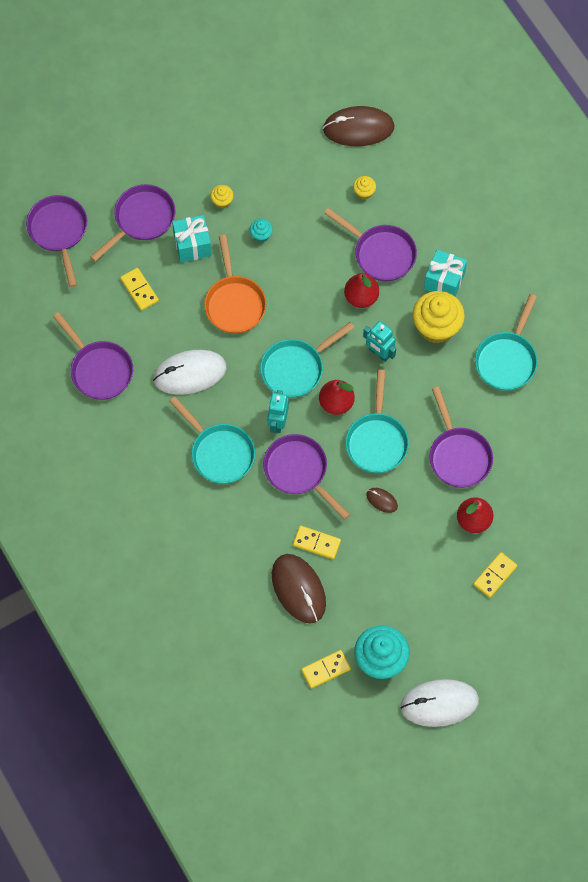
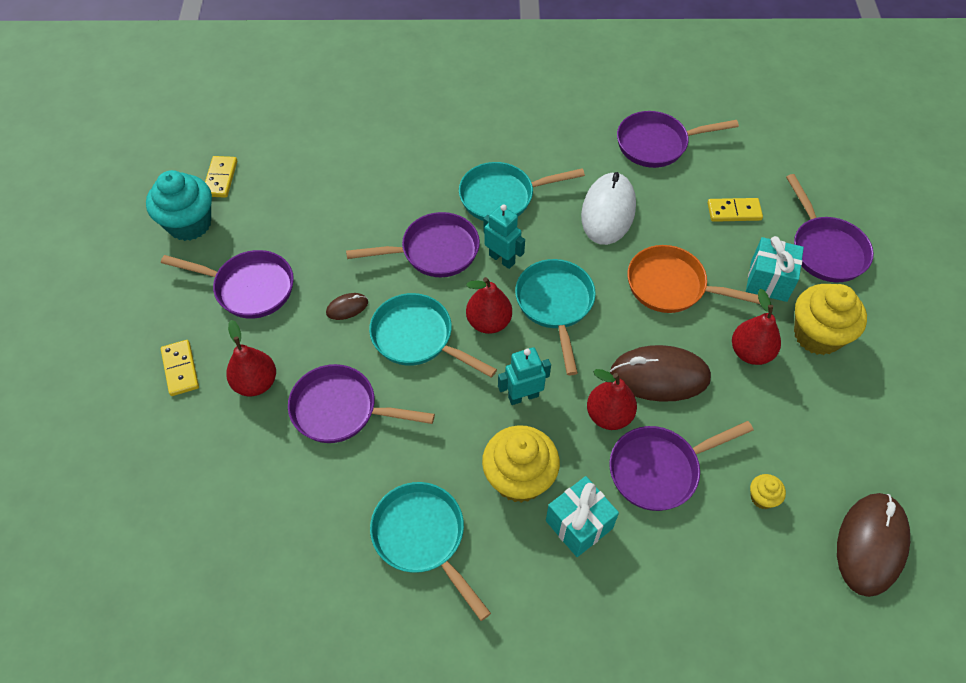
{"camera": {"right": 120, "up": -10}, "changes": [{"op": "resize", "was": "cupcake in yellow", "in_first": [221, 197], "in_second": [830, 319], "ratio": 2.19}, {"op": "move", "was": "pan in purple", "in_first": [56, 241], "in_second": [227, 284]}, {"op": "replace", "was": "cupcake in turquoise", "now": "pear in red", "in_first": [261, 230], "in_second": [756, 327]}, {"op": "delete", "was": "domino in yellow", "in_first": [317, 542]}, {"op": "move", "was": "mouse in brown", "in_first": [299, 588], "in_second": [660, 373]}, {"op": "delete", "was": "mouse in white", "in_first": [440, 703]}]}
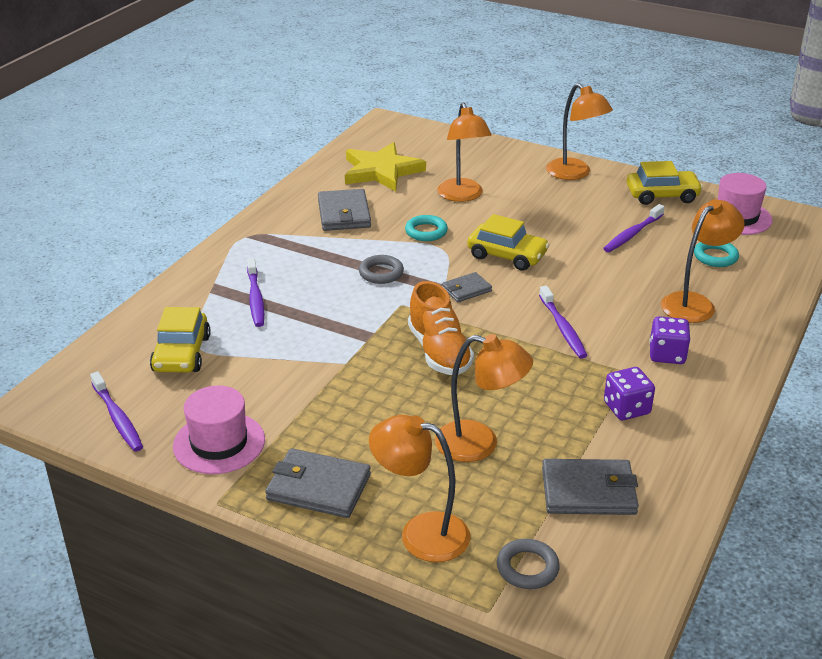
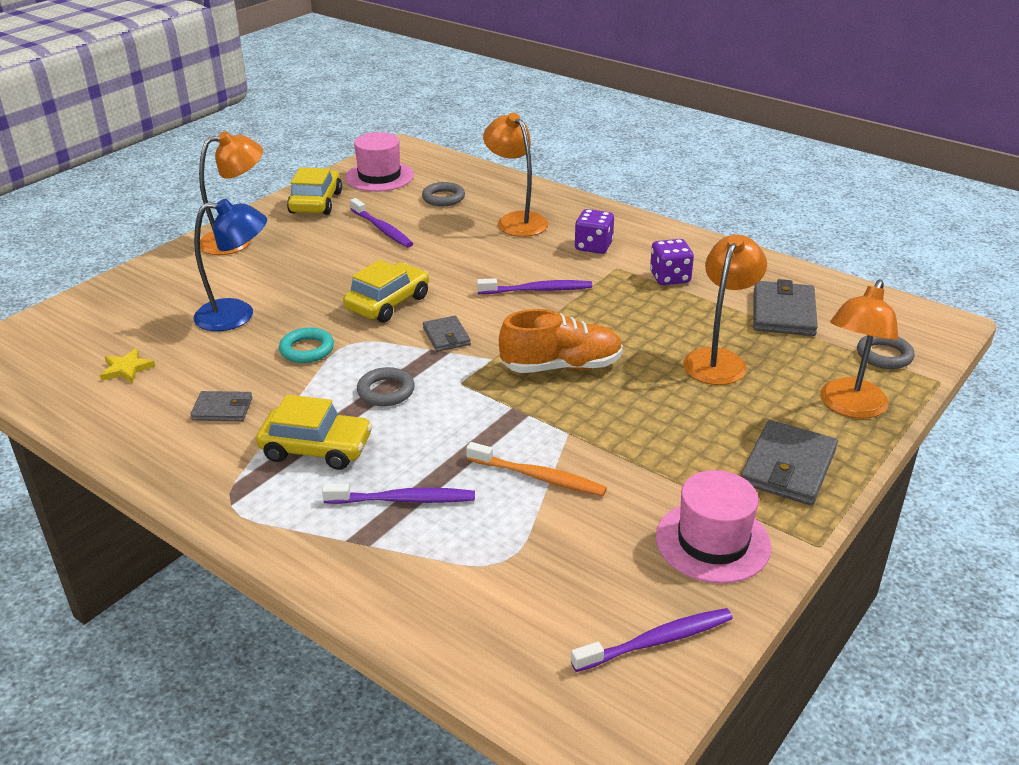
{"camera": {"right": -80, "up": 0}, "changes": [{"op": "recolor", "was": "lamp in orange", "now": "lamp in blue", "in_first": [464, 152], "in_second": [230, 265]}, {"op": "resize", "was": "star in yellow", "in_first": [385, 167], "in_second": [127, 365], "ratio": 0.44}, {"op": "resize", "was": "wallet in grey", "in_first": [344, 210], "in_second": [221, 406], "ratio": 0.58}, {"op": "recolor", "was": "ring in turquoise", "now": "ring in grey", "in_first": [716, 254], "in_second": [443, 194]}, {"op": "move", "was": "car in yellow", "in_first": [180, 340], "in_second": [314, 432]}, {"op": "insert", "now": "toothbrush in orange", "in_second": [536, 469]}]}
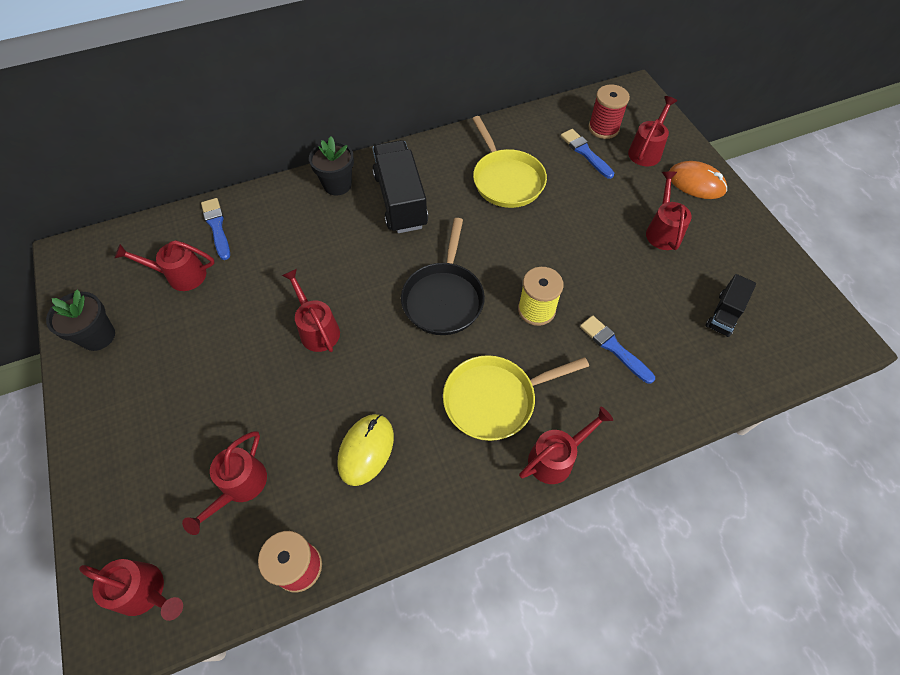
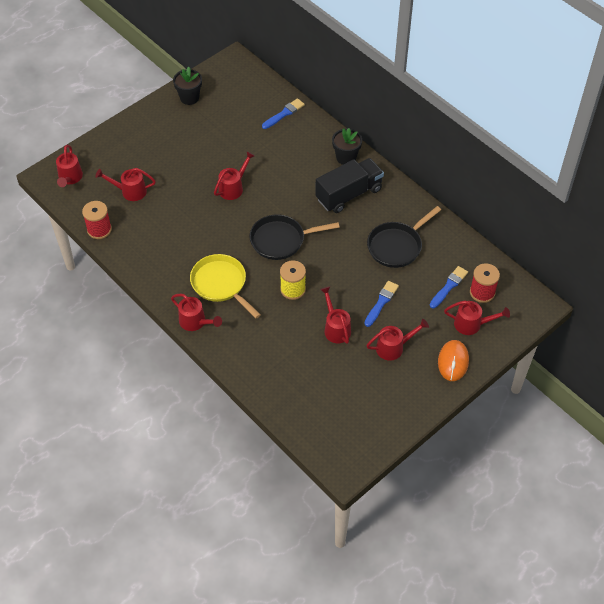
{"camera": {"right": 70, "up": -5}, "changes": [{"op": "recolor", "was": "pan in yellow", "now": "pan in black", "in_first": [509, 162], "in_second": [404, 237]}, {"op": "move", "was": "watering can in red", "in_first": [165, 265], "in_second": [335, 315]}, {"op": "delete", "was": "truck in black", "in_first": [731, 305]}, {"op": "move", "was": "brush in blue", "in_first": [617, 349], "in_second": [381, 304]}, {"op": "delete", "was": "mouse in yellow", "in_first": [366, 450]}]}
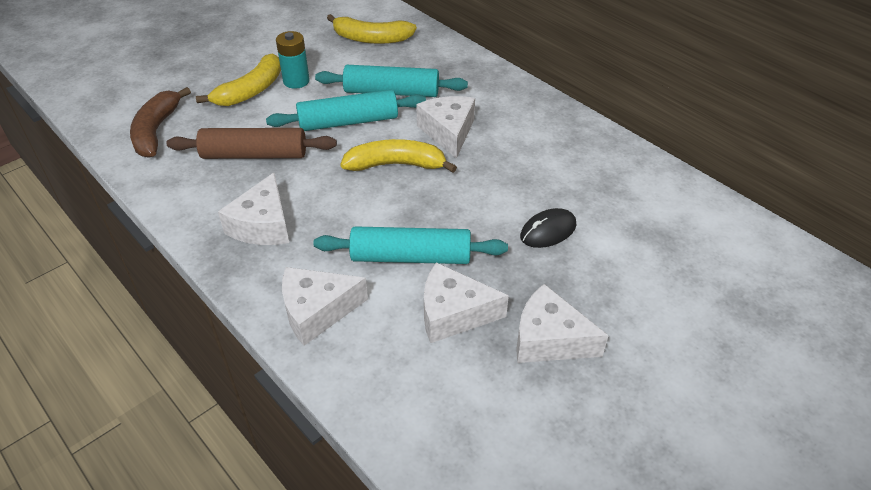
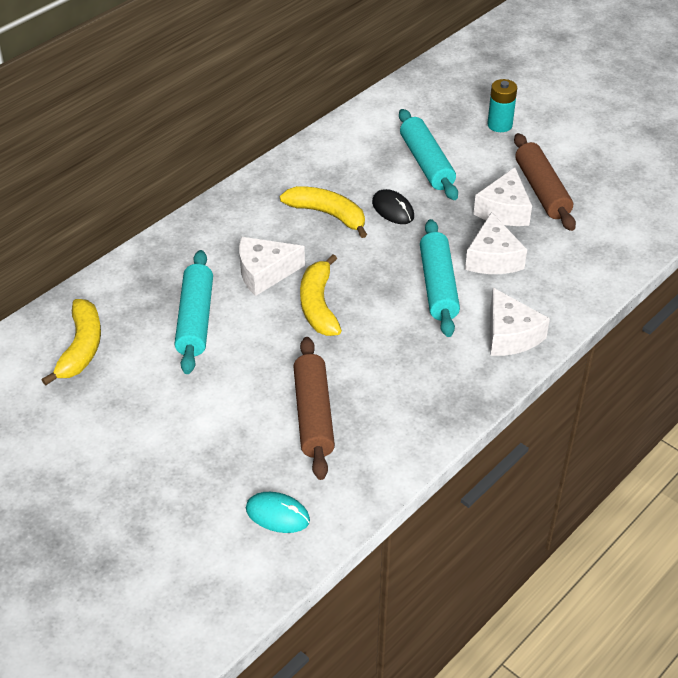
{"camera": {"right": -95, "up": 0}, "changes": [{"op": "move", "was": "battery in turquoise", "in_first": [293, 60], "in_second": [502, 105]}, {"op": "move", "was": "banana in yellow", "in_first": [238, 79], "in_second": [323, 212]}, {"op": "replace", "was": "banana in brown", "now": "mouse in turquoise", "in_first": [160, 122], "in_second": [278, 512]}, {"op": "move", "was": "rolling pin in turquoise", "in_first": [346, 110], "in_second": [428, 154]}, {"op": "delete", "was": "cheese in white", "in_first": [253, 209]}, {"op": "insert", "now": "rolling pin in brown", "in_second": [545, 182]}]}
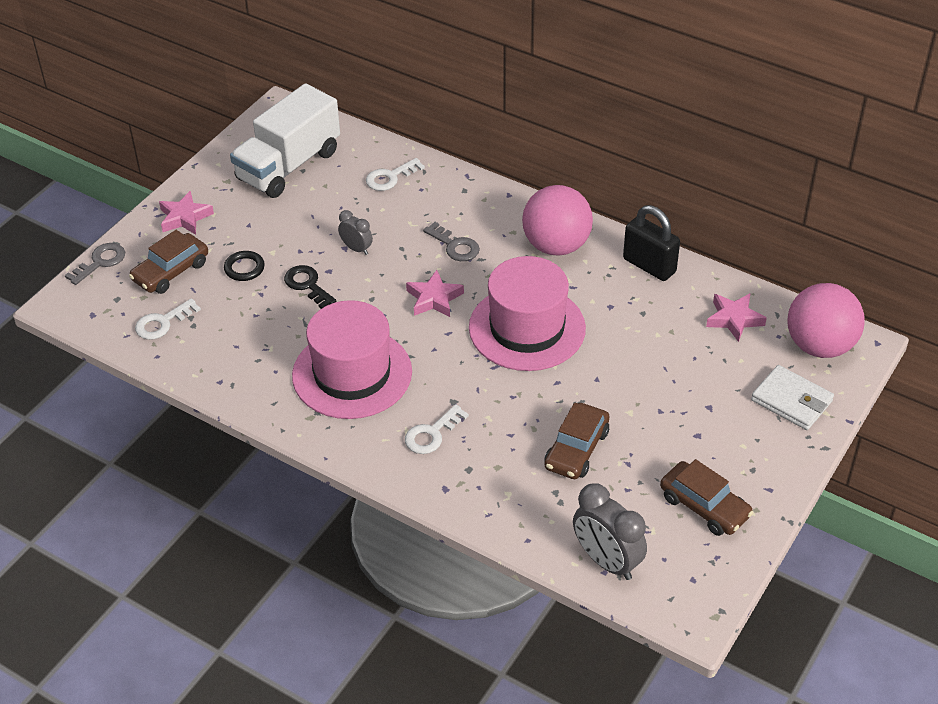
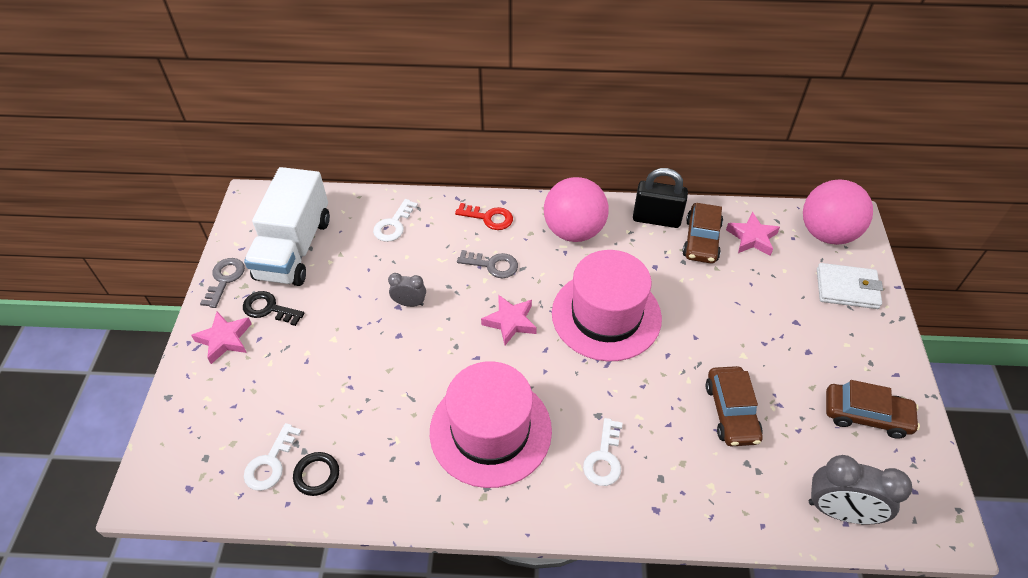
{"camera": {"right": -30, "up": 5}, "changes": [{"op": "move", "was": "car in brown", "in_first": [168, 262], "in_second": [702, 233]}, {"op": "move", "was": "key in grey", "in_first": [95, 264], "in_second": [222, 283]}, {"op": "move", "was": "ring in black", "in_first": [244, 266], "in_second": [316, 474]}, {"op": "move", "was": "key in black", "in_first": [310, 287], "in_second": [273, 308]}, {"op": "insert", "now": "key in red", "in_second": [484, 216]}]}
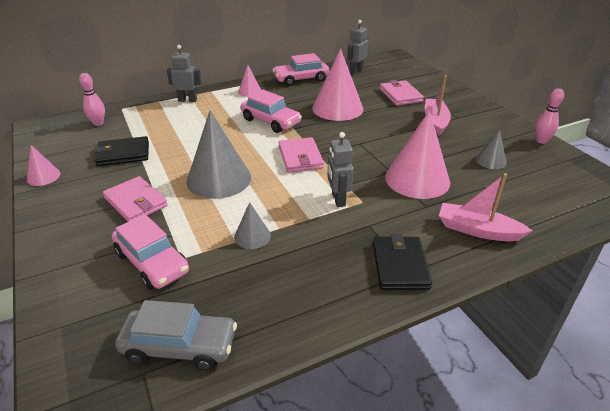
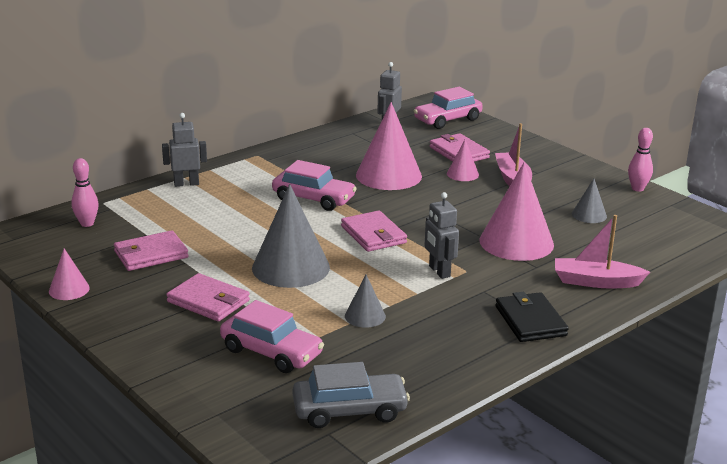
{"camera": {"right": -15, "up": -10}, "changes": [{"op": "move", "was": "car in pink", "in_first": [301, 69], "in_second": [448, 108]}, {"op": "move", "was": "cone in pink", "in_first": [249, 81], "in_second": [463, 160]}, {"op": "recolor", "was": "wallet in black", "now": "wallet in pink", "in_first": [121, 151], "in_second": [151, 250]}]}
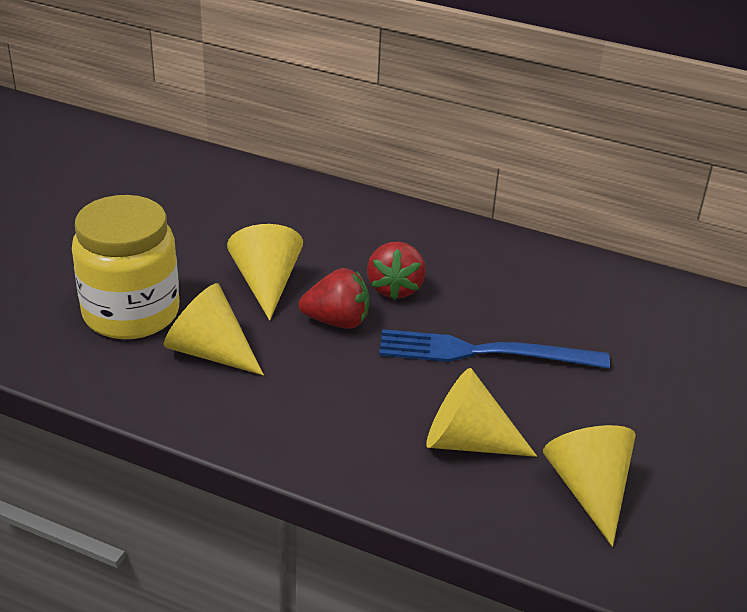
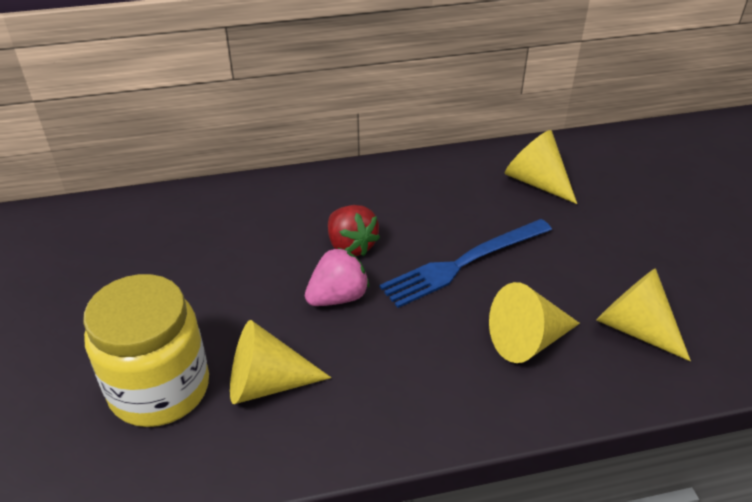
{"camera": {"right": -35, "up": 5}, "changes": [{"op": "move", "was": "cone in yellow", "in_first": [265, 272], "in_second": [541, 167]}, {"op": "recolor", "was": "strawberry in red", "now": "strawberry in pink", "in_first": [334, 298], "in_second": [337, 276]}]}
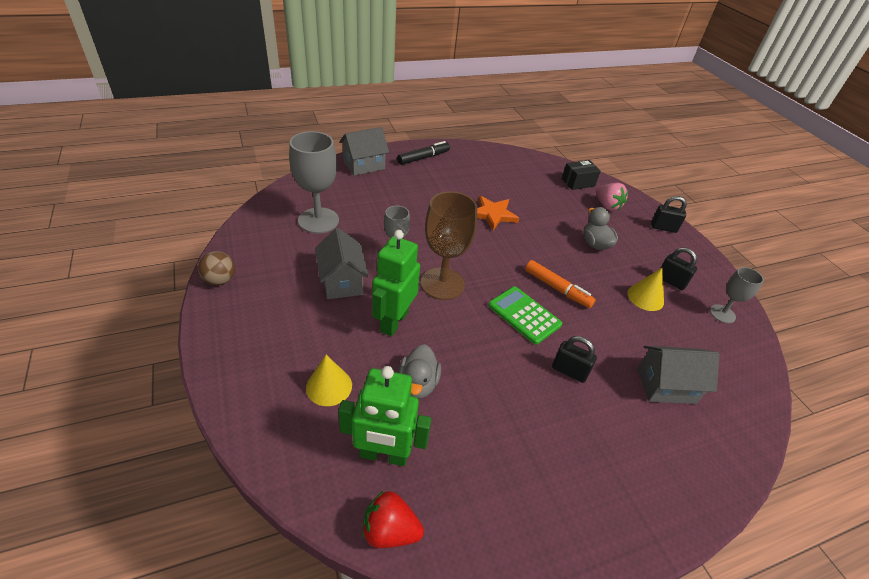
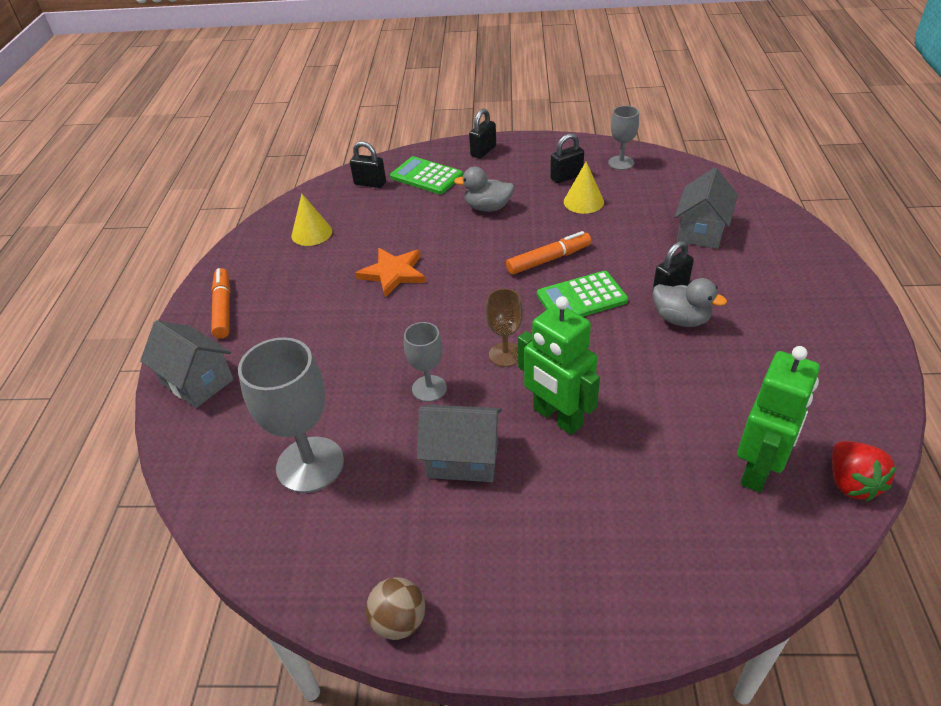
{"camera": {"right": -60, "up": 0}, "changes": [{"op": "rotate", "was": "house in grey", "in_first": [364, 151], "in_second": [187, 364], "clockwise": -45}, {"op": "recolor", "was": "marker in black", "now": "marker in orange", "in_first": [423, 153], "in_second": [220, 303]}, {"op": "replace", "was": "box in black", "now": "padlock in black", "in_first": [581, 175], "in_second": [368, 164]}, {"op": "replace", "was": "strawberry in pink", "now": "calculator in green", "in_first": [612, 197], "in_second": [426, 175]}, {"op": "resize", "was": "goblet in brown", "in_first": [449, 245], "in_second": [504, 328], "ratio": 0.56}, {"op": "move", "was": "duck in grey", "in_first": [419, 371], "in_second": [690, 302]}, {"op": "move", "was": "cone in yellow", "in_first": [329, 380], "in_second": [312, 220]}, {"op": "rotate", "was": "strawberry in red", "in_first": [393, 519], "in_second": [864, 471], "clockwise": -45}]}
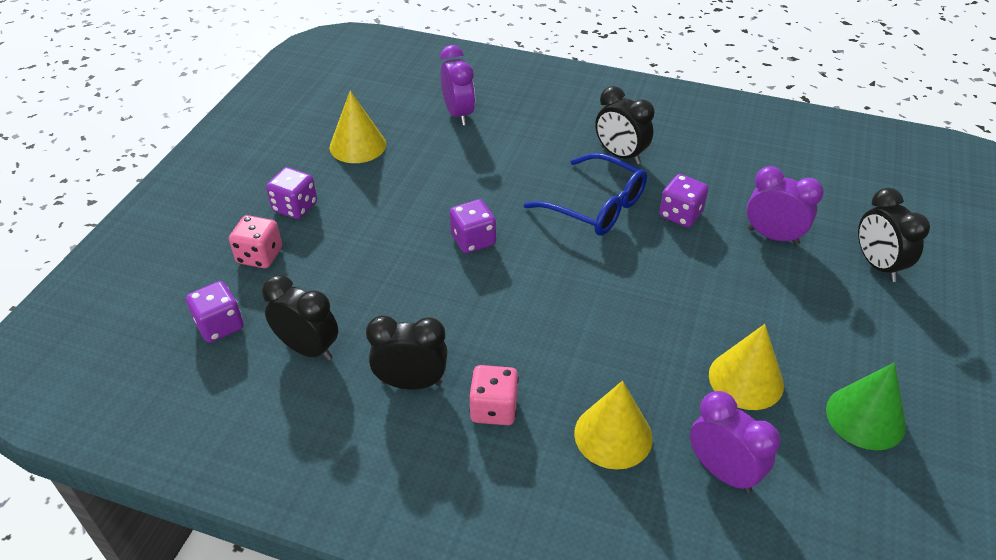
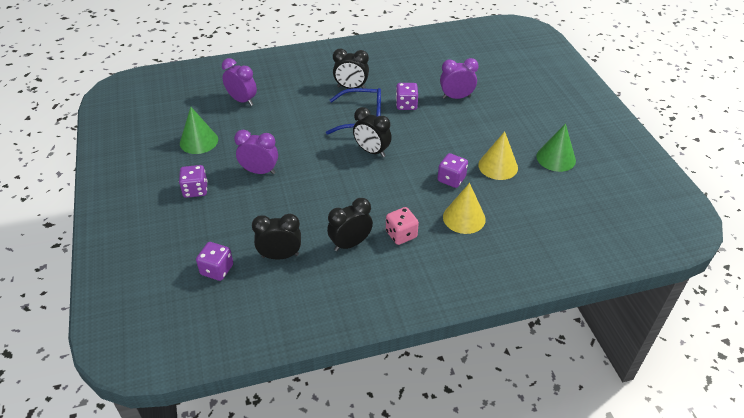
{"camera": {"right": -35, "up": 0}, "changes": [{"op": "recolor", "was": "cone in yellow", "now": "cone in green", "in_first": [358, 127], "in_second": [199, 130]}, {"op": "move", "was": "clock in black", "in_first": [894, 235], "in_second": [372, 132]}, {"op": "move", "was": "dice in purple", "in_first": [473, 226], "in_second": [452, 170]}, {"op": "delete", "was": "dice in pink", "in_first": [255, 241]}, {"op": "move", "was": "clock in purple", "in_first": [735, 442], "in_second": [256, 152]}]}
